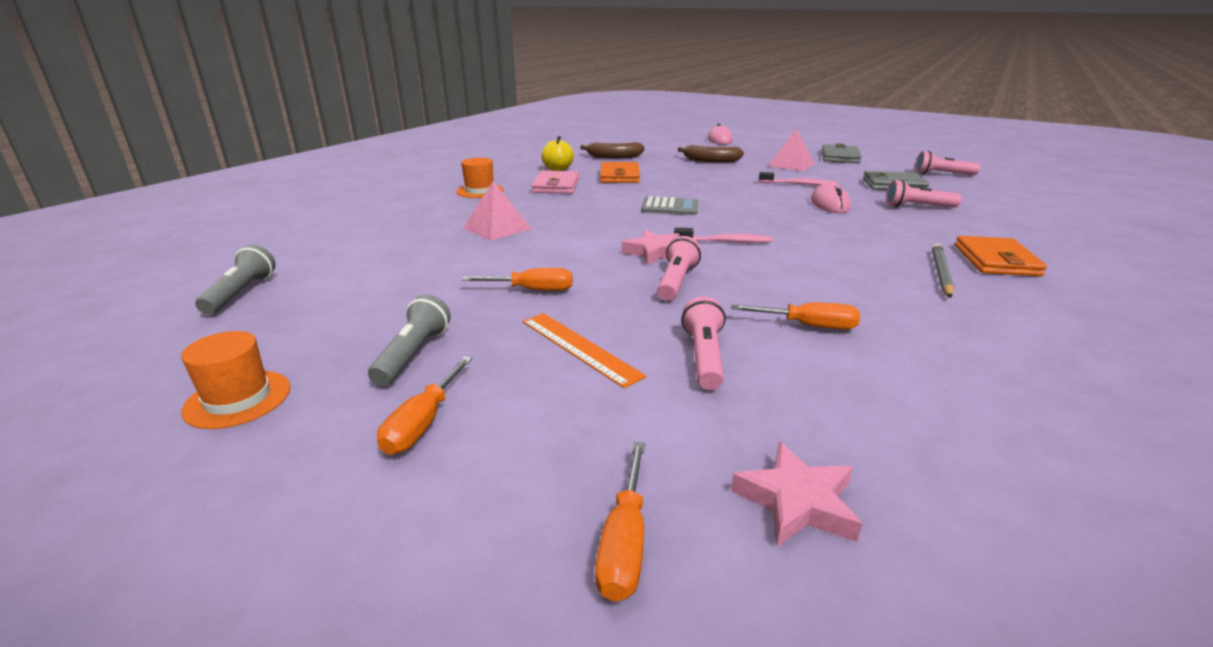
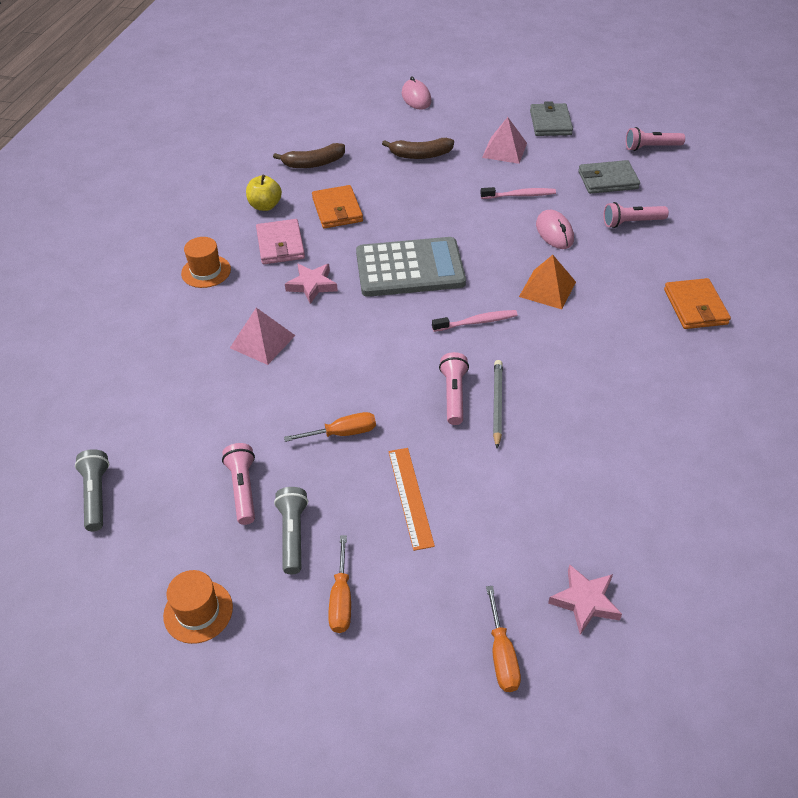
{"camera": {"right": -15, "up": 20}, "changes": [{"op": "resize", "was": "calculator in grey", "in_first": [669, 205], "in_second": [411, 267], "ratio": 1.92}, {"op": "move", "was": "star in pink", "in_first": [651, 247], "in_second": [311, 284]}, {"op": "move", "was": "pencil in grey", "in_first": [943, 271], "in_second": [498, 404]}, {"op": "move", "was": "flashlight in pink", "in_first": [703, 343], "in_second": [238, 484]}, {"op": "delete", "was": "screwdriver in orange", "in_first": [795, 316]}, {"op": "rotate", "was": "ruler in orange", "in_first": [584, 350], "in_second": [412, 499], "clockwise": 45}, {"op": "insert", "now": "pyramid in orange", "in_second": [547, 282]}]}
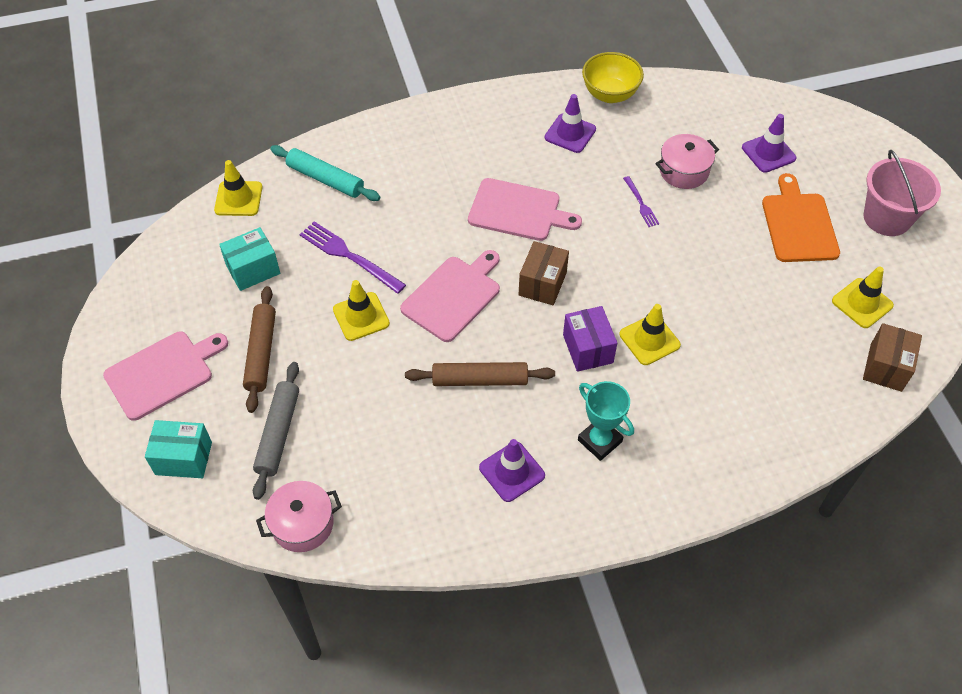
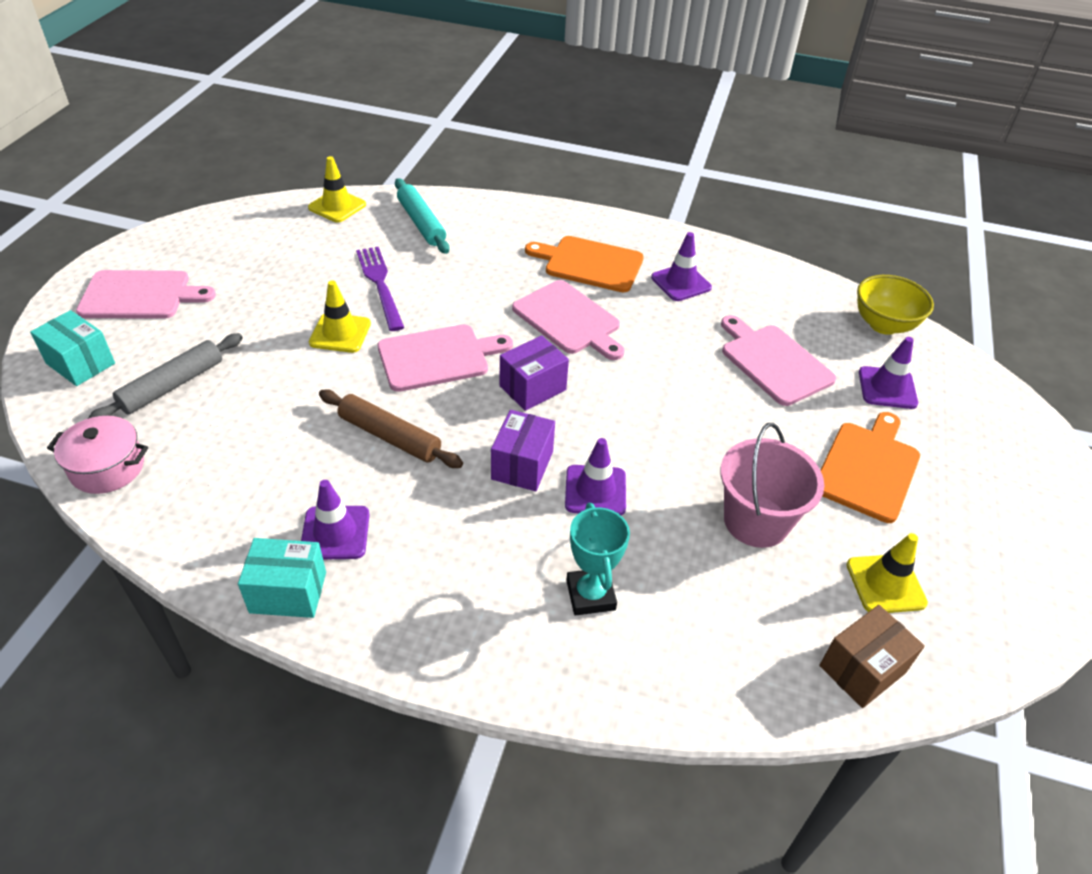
{"camera": {"right": 30, "up": -10}, "changes": [{"op": "move", "was": "bowl in yellow", "in_first": [613, 77], "in_second": [895, 305]}, {"op": "replace", "was": "pot in pink", "now": "cutting board in pink", "in_first": [687, 161], "in_second": [778, 360]}, {"op": "move", "was": "bucket in pink", "in_first": [902, 193], "in_second": [772, 485]}, {"op": "delete", "was": "fork in purple", "in_first": [641, 201]}, {"op": "move", "was": "box in turquoise", "in_first": [249, 259], "in_second": [282, 578]}, {"op": "recolor", "was": "box in brown", "now": "box in purple", "in_first": [544, 273], "in_second": [534, 373]}, {"op": "delete", "was": "rolling pin in brown", "in_first": [259, 349]}, {"op": "recolor", "was": "traffic cone in yellow", "now": "traffic cone in purple", "in_first": [650, 334], "in_second": [595, 476]}, {"op": "move", "was": "trophy in turquoise", "in_first": [606, 421], "in_second": [598, 559]}, {"op": "insert", "now": "cutting board in orange", "in_second": [584, 264]}]}
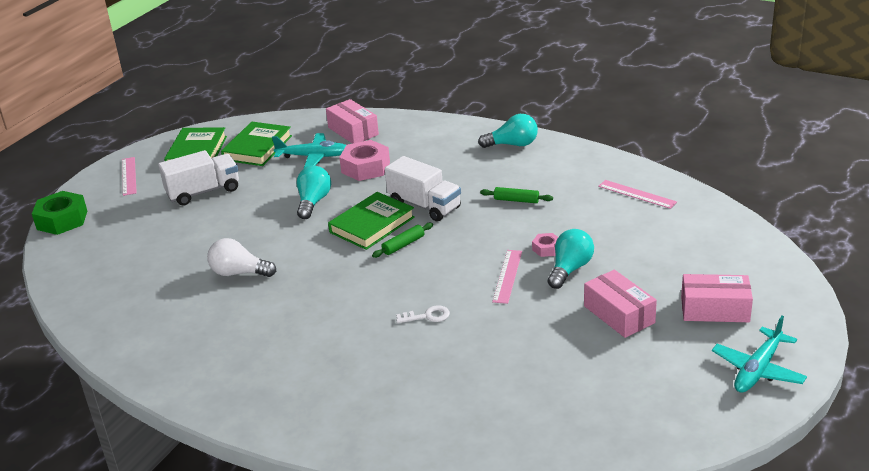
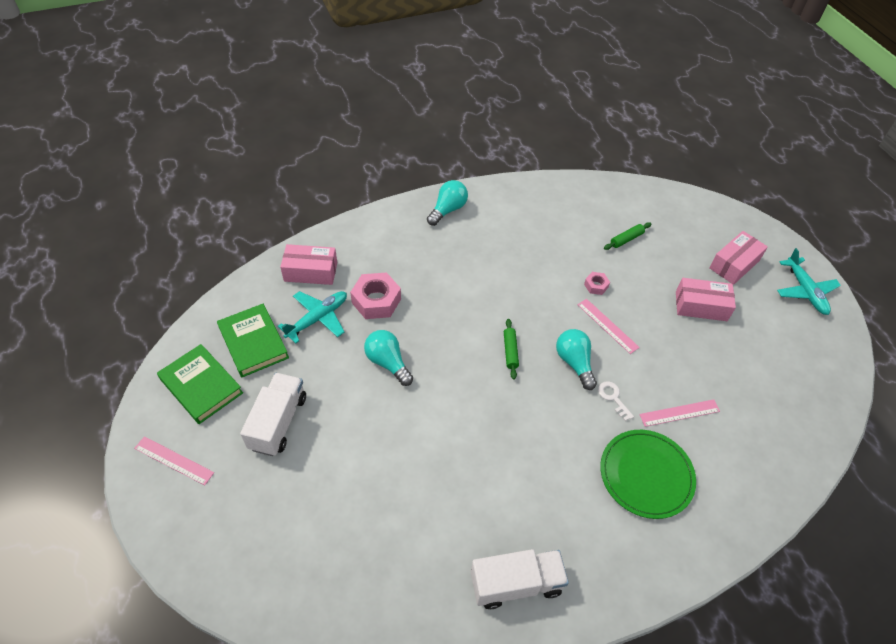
{"camera": {"right": -55, "up": 20}, "changes": [{"op": "move", "was": "truck in white", "in_first": [423, 189], "in_second": [520, 579]}, {"op": "move", "was": "ruler in pink", "in_first": [637, 194], "in_second": [679, 413]}, {"op": "move", "was": "rolling pin in green", "in_first": [516, 195], "in_second": [627, 236]}, {"op": "delete", "was": "nut in green", "in_first": [59, 213]}, {"op": "delete", "was": "book in green", "in_first": [371, 221]}, {"op": "move", "was": "light bulb in turquoise", "in_first": [571, 259], "in_second": [576, 359]}, {"op": "delete", "was": "light bulb in white", "in_first": [241, 257]}, {"op": "rotate", "was": "key in white", "in_first": [423, 314], "in_second": [616, 401], "clockwise": -60}, {"op": "insert", "now": "plate in green", "in_second": [648, 474]}]}
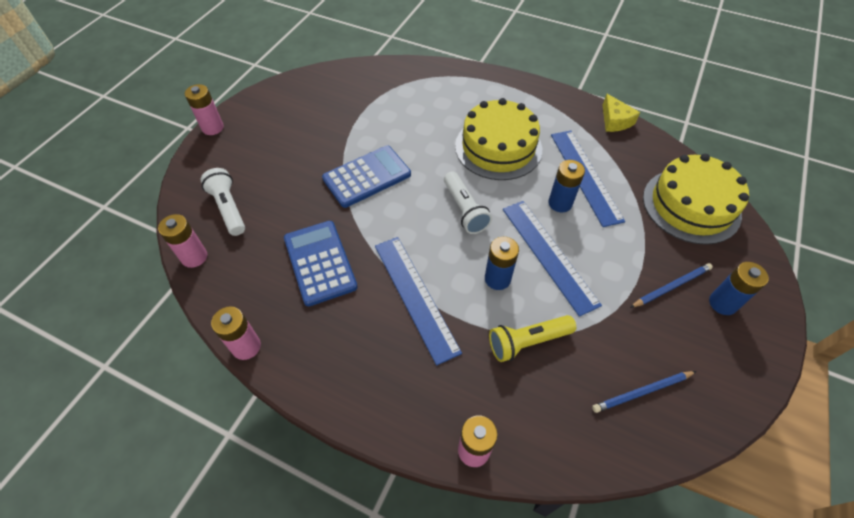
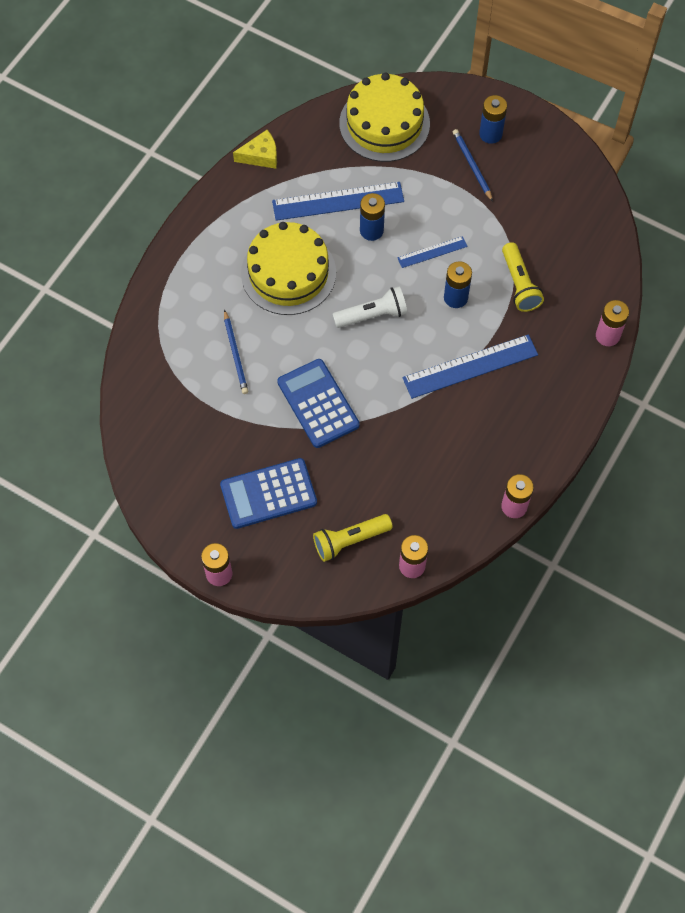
{"camera": {"right": -85, "up": 10}, "changes": [{"op": "recolor", "was": "flashlight in white", "now": "flashlight in yellow", "in_first": [223, 202], "in_second": [353, 538]}, {"op": "resize", "was": "ruler in blue", "in_first": [552, 259], "in_second": [432, 252], "ratio": 0.53}, {"op": "move", "was": "calculator in blue", "in_first": [321, 263], "in_second": [268, 493]}, {"op": "move", "was": "pencil in blue", "in_first": [644, 392], "in_second": [236, 351]}]}
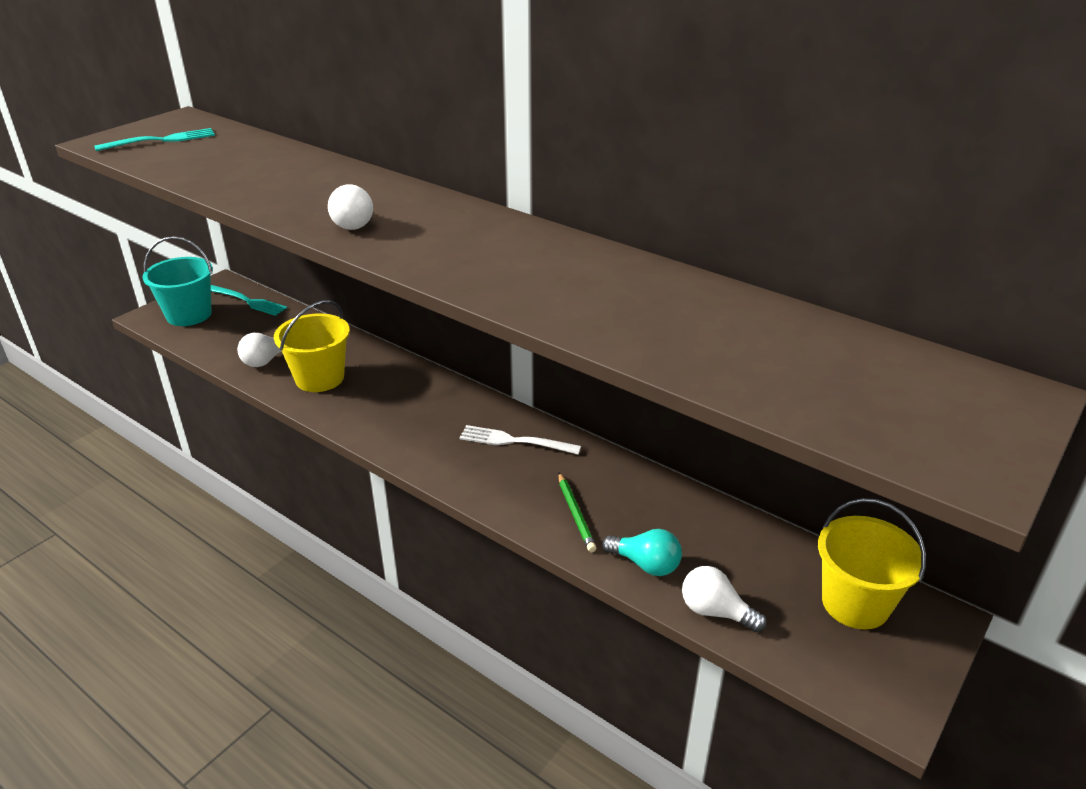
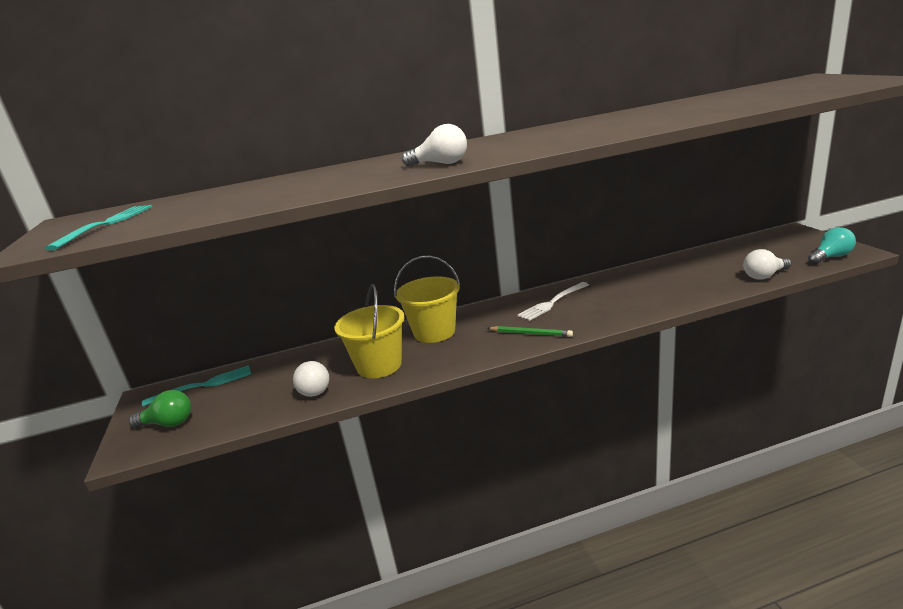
{"camera": {"right": -50, "up": -10}, "changes": [{"op": "replace", "was": "bucket in turquoise", "now": "light bulb in green", "in_first": [177, 281], "in_second": [160, 409]}, {"op": "move", "was": "pencil in green", "in_first": [577, 512], "in_second": [530, 331]}, {"op": "move", "was": "bucket in yellow", "in_first": [872, 564], "in_second": [427, 299]}, {"op": "move", "was": "light bulb in turquoise", "in_first": [642, 552], "in_second": [832, 245]}]}
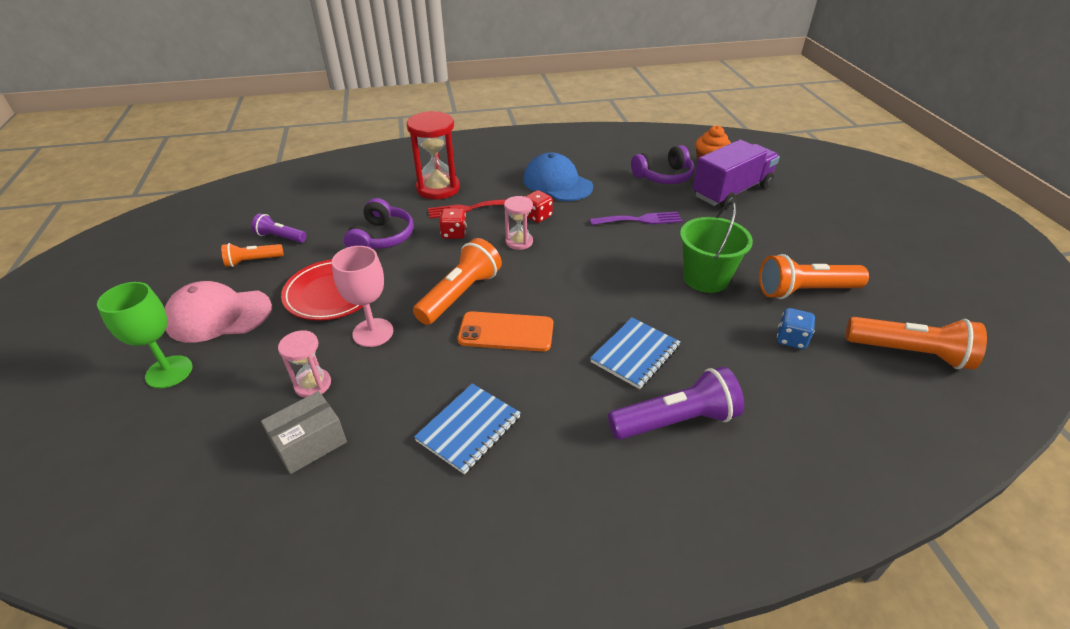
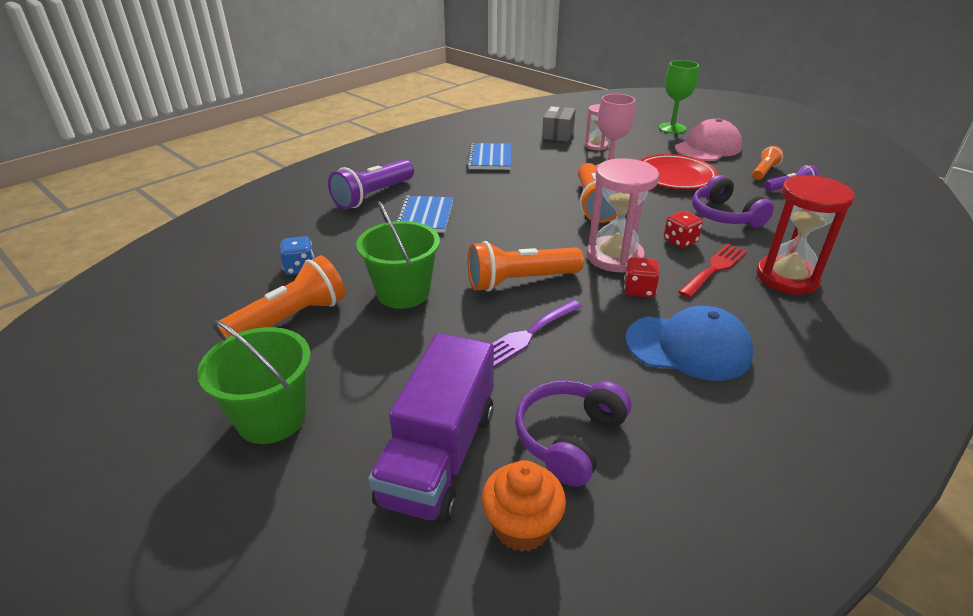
{"camera": {"right": 145, "up": -5}, "changes": [{"op": "resize", "was": "hourglass in pink", "in_first": [518, 223], "in_second": [622, 215], "ratio": 1.78}, {"op": "delete", "was": "phone in orange", "in_first": [505, 331]}, {"op": "move", "was": "flashlight in orange", "in_first": [916, 343], "in_second": [526, 266]}, {"op": "insert", "now": "bucket in green", "in_second": [254, 381]}]}
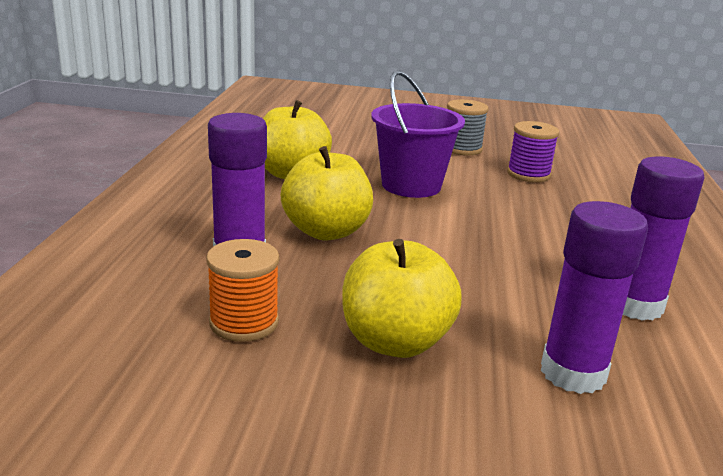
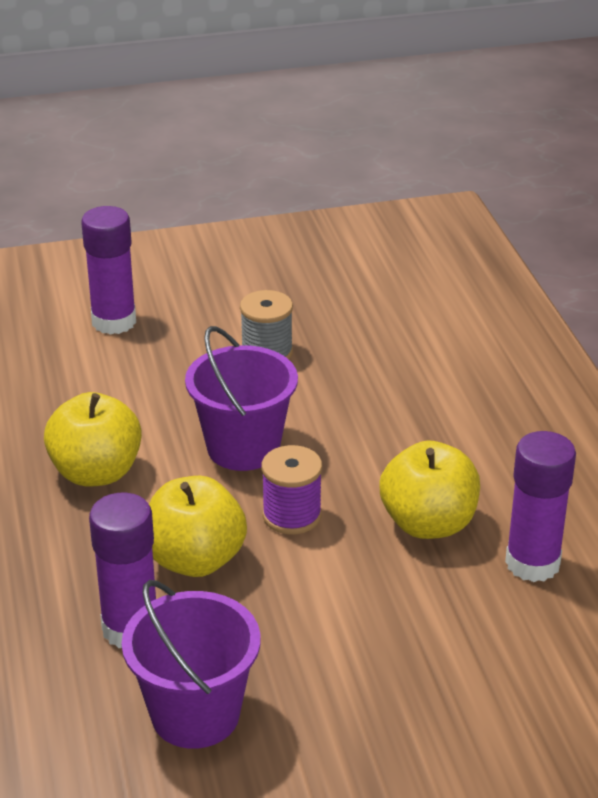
{"camera": {"right": -20, "up": 10}, "changes": [{"op": "move", "was": "spool in purple", "in_first": [533, 151], "in_second": [292, 489]}, {"op": "move", "was": "glue stick in purple", "in_first": [594, 297], "in_second": [108, 270]}, {"op": "replace", "was": "spool in orange", "now": "bucket in purple", "in_first": [243, 290], "in_second": [191, 664]}, {"op": "move", "was": "apple in yellow", "in_first": [402, 298], "in_second": [429, 489]}]}
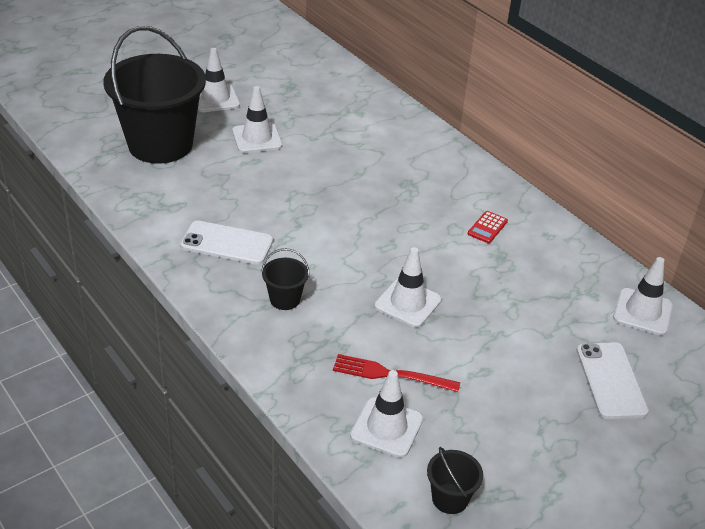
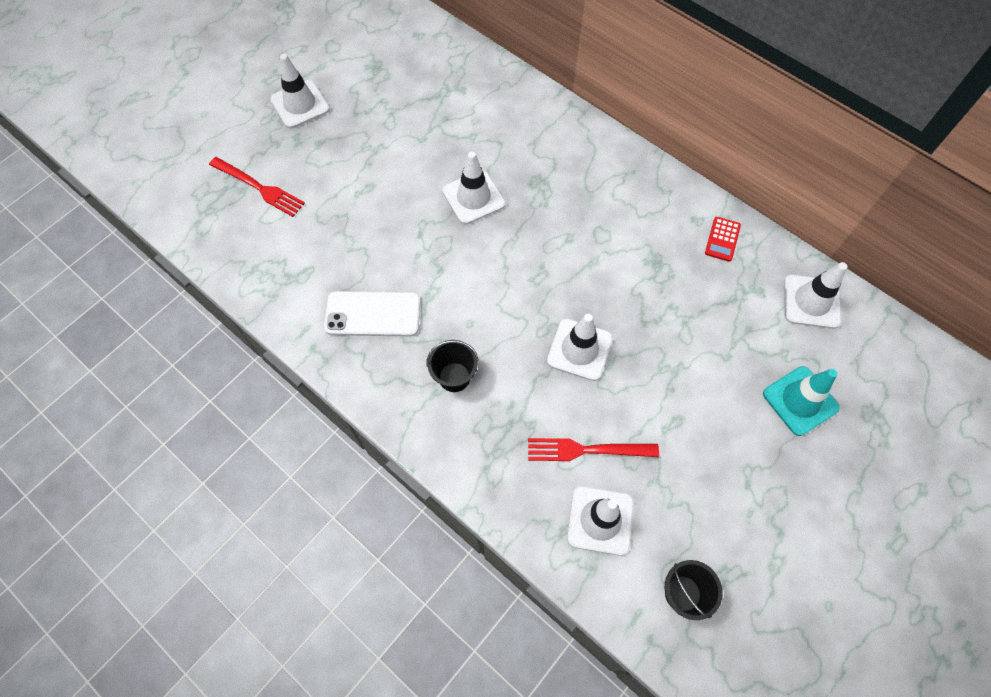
{"camera": {"right": -10, "up": 25}, "changes": [{"op": "replace", "was": "bucket in black", "now": "fork in red", "in_first": [154, 95], "in_second": [257, 187]}, {"op": "move", "was": "traffic cone in white", "in_first": [257, 119], "in_second": [473, 187]}, {"op": "move", "was": "calculator in red", "in_first": [488, 227], "in_second": [723, 239]}, {"op": "replace", "was": "phone in white", "now": "traffic cone in turquoise", "in_first": [613, 380], "in_second": [801, 401]}]}
